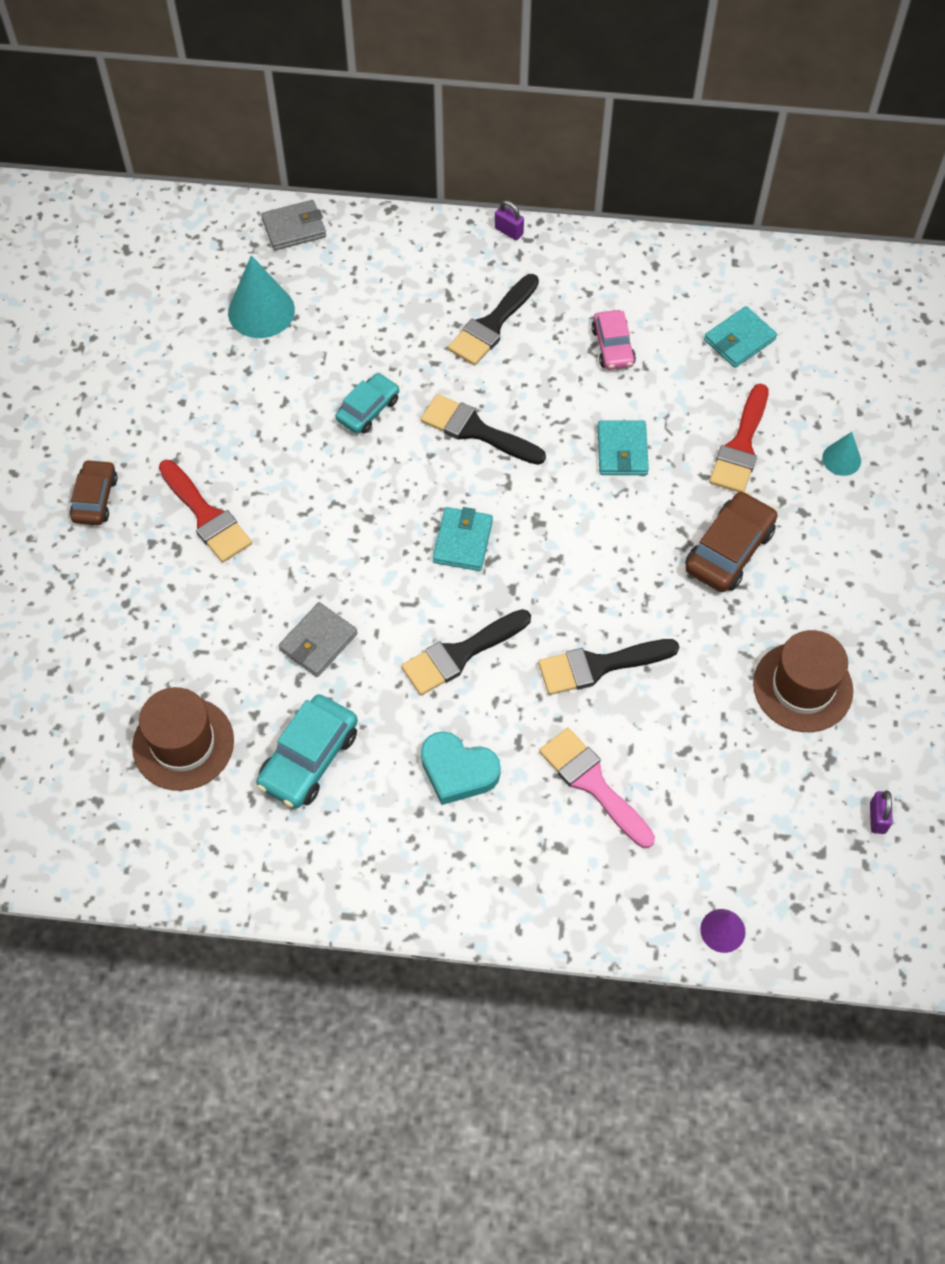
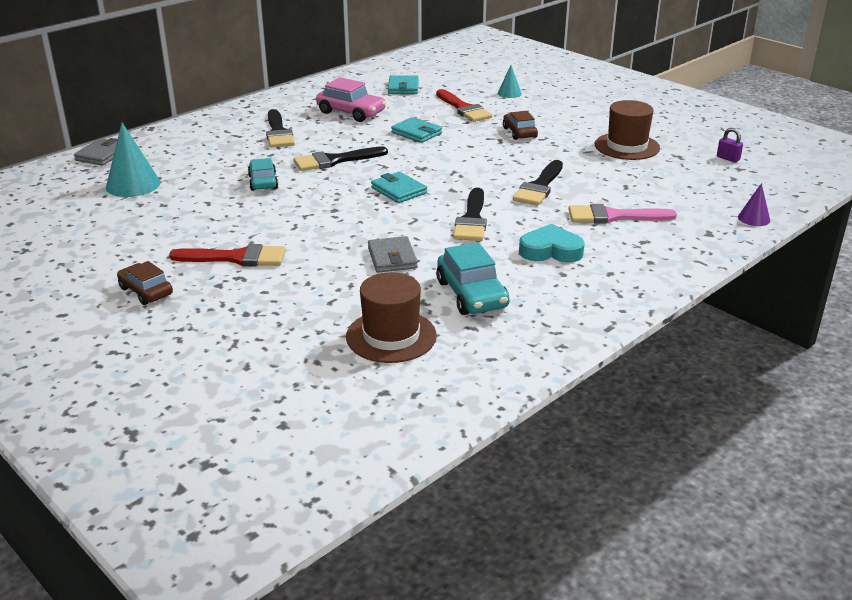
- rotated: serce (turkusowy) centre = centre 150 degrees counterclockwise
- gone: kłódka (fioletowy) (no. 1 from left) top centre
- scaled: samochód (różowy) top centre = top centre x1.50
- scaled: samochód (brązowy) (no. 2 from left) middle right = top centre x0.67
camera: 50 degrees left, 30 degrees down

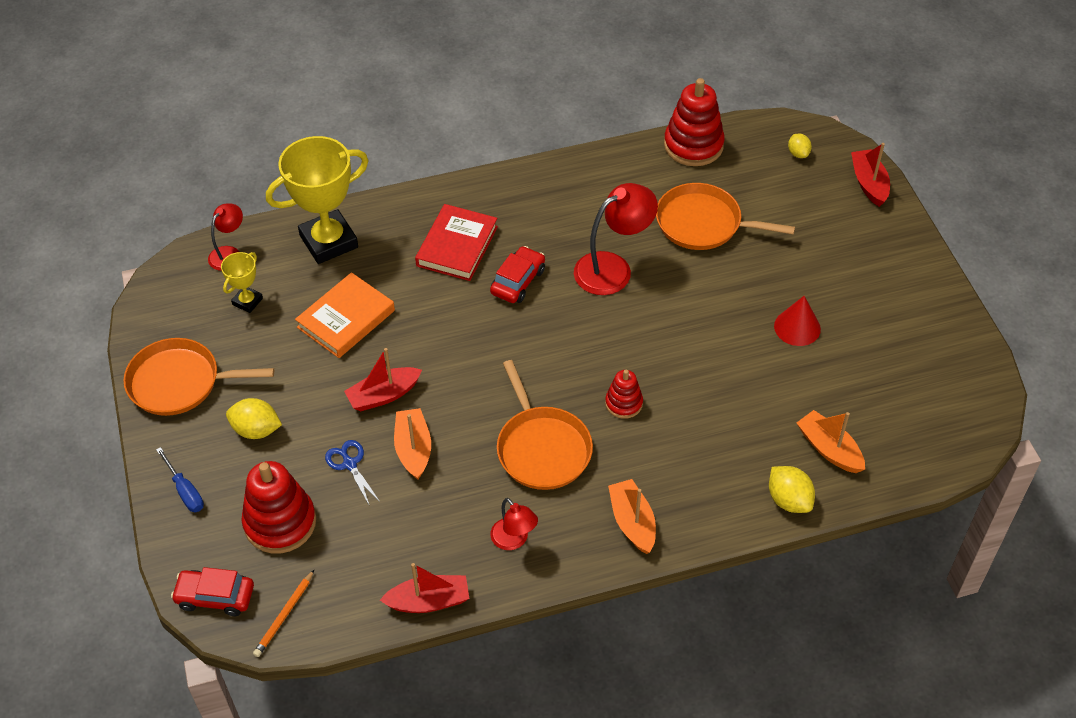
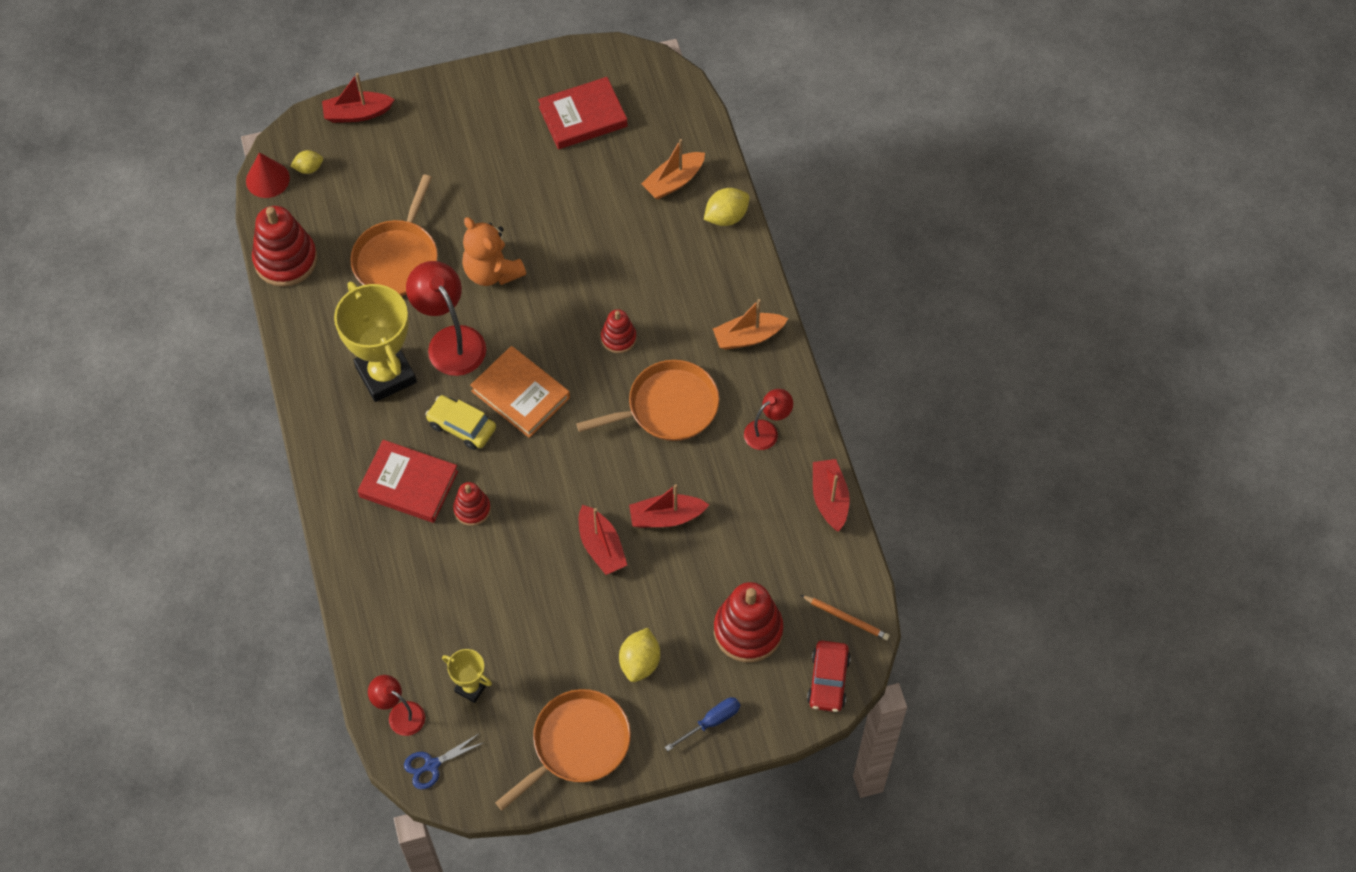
- rotated: patelnia (pomarańczowy) (no. 1 from left in the first image) middle left = bottom centre 135 degrees counterclockwise
- shifted: puchar (żółty) (no. 2 from left in the first image) top left to puchar (żółty) (no. 1 from left) middle left
- shifted: książka (pomarańczowy) middle left to centre
- shifted: nożyczki (niebieski) middle left to bottom left
- repainted: łódka (pomarańczowy) (no. 1 from left) centre to łódka (czerwony) (no. 3 from left) centre
- repainted: samochód (czerwony) (no. 2 from left) centre to samochód (żółty) centre
- shifted: stożek (czerwony) middle right to top left
- new: zabawka nakładanka (czerwony) (no. 2 from left) centre
- new: miś (pomarańczowy) top centre
- new: książka (czerwony) (no. 2 from left) top centre
camera: 90 degrees left, 10 degrees up

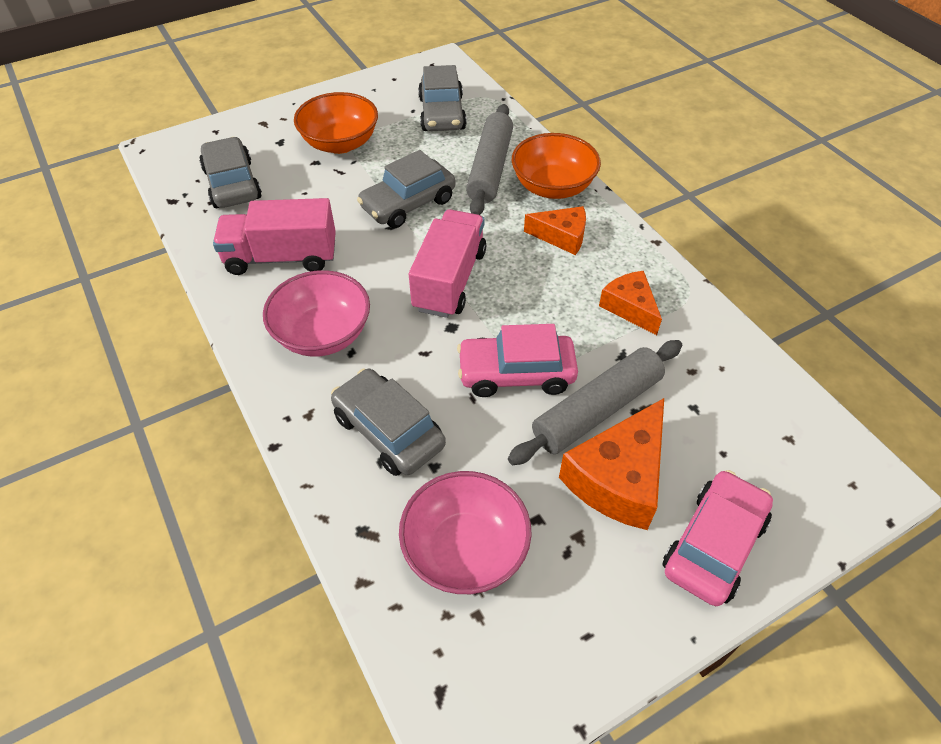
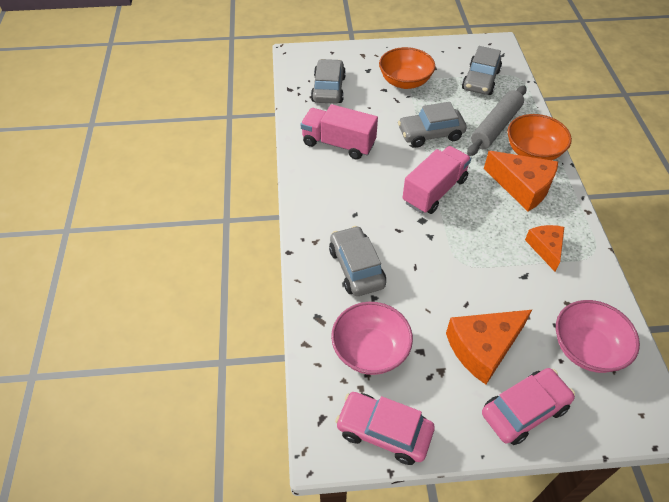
- shifted: miska (różowy) (no. 1 from left in the first image) centre to miska (różowy) (no. 2 from left) bottom right
- shifted: samochód (różowy) (no. 1 from left) centre to bottom centre
- gone: wałek do ciasta (szary) (no. 2 from left) centre
- scaled: ser (pomarańczowy) (no. 1 from left in the first image) top centre = middle right x1.62
camera: 25 degrees right, 0 degrees up

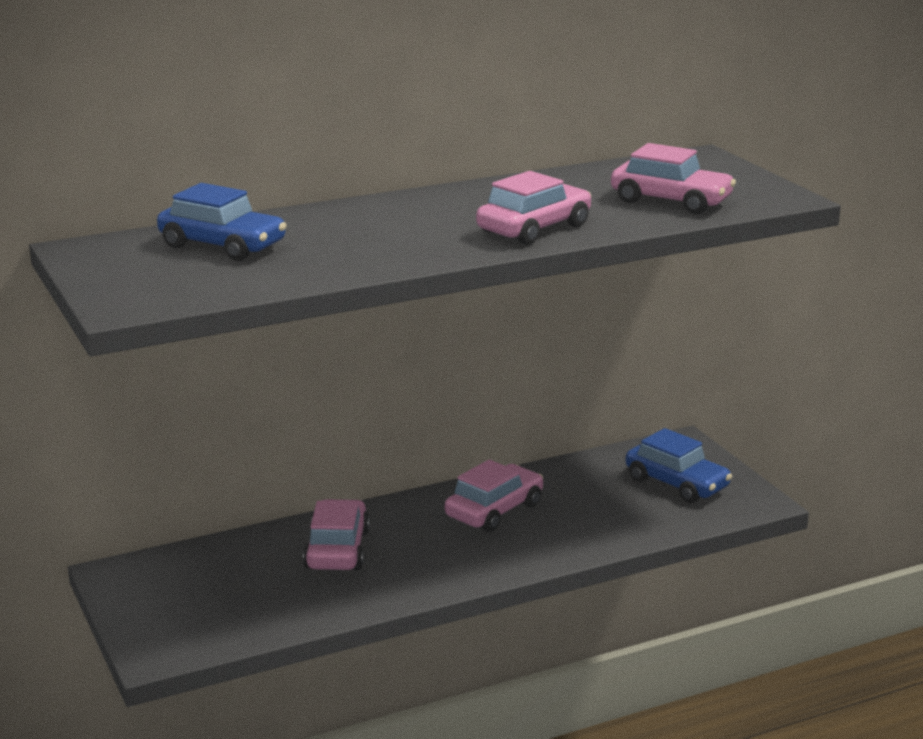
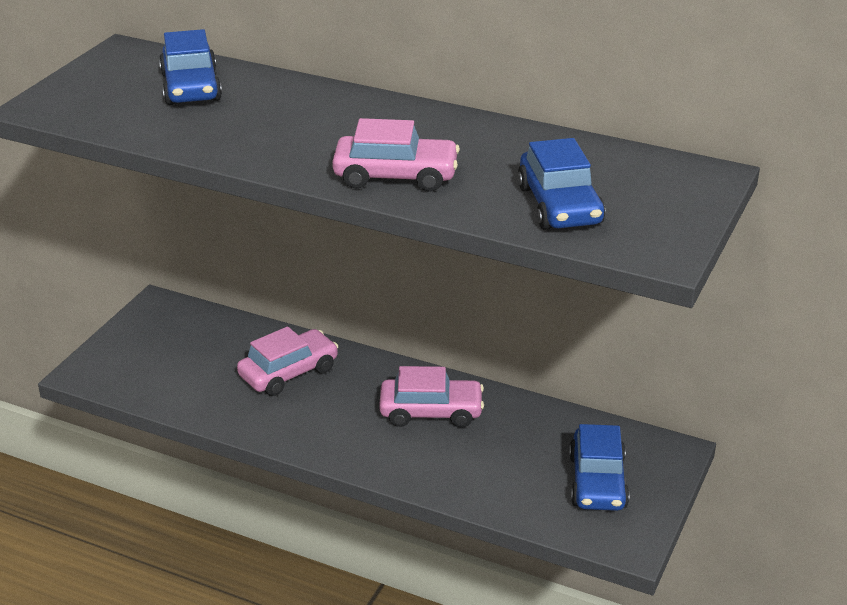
- repainted: samochód (różowy) (no. 4 from left) top right to samochód (niebieski) (no. 2 from left) top centre
camera: 50 degrees right, 10 degrees up

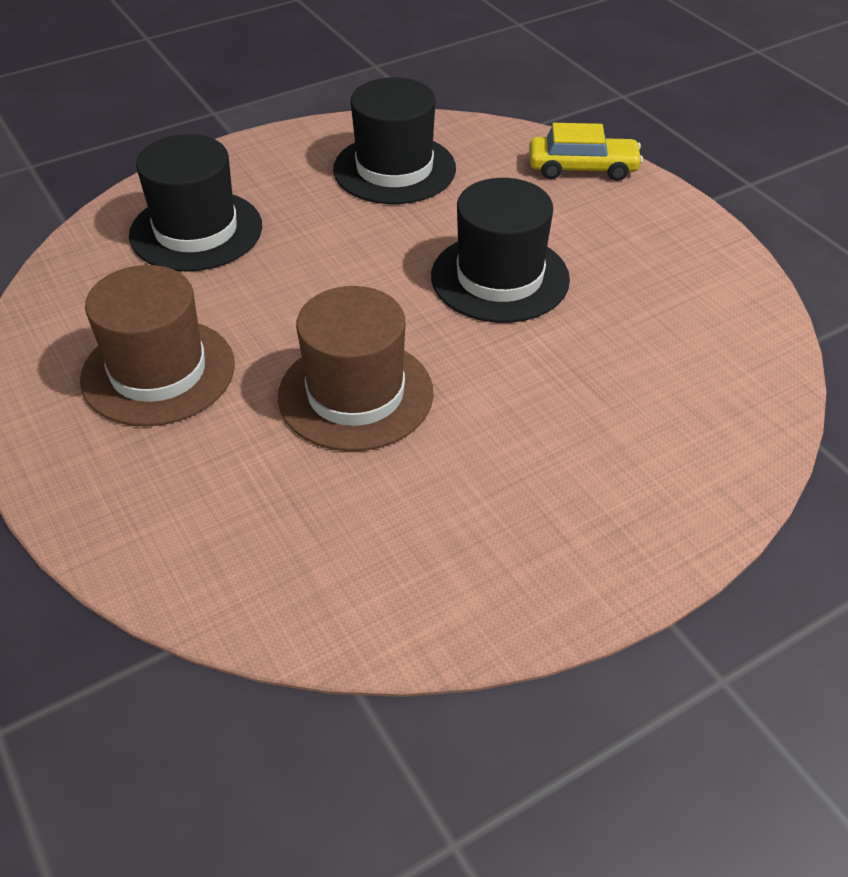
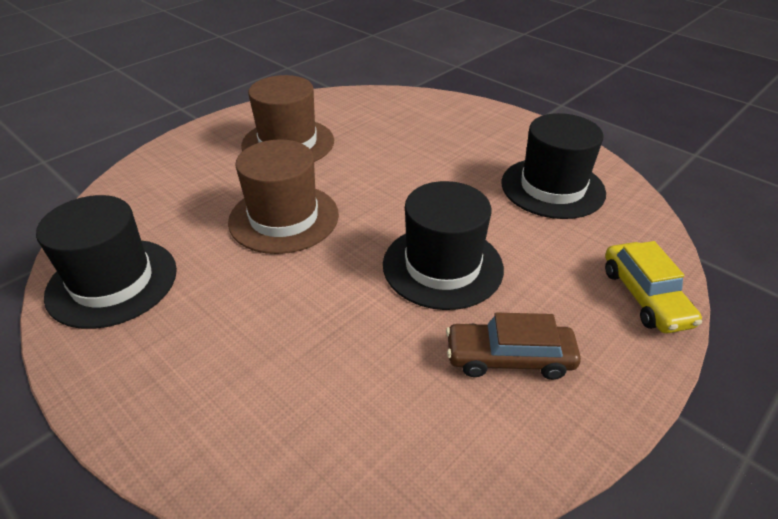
- shifted: kapelusz (czarny) (no. 1 from left) top left to middle left
- new: samochód (brązowy) bottom centre
camera: 75 degrees right, 5 degrees down

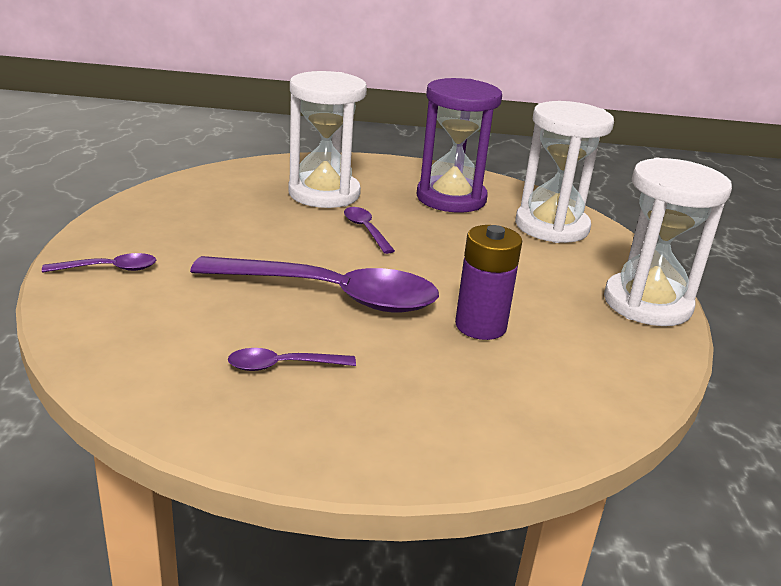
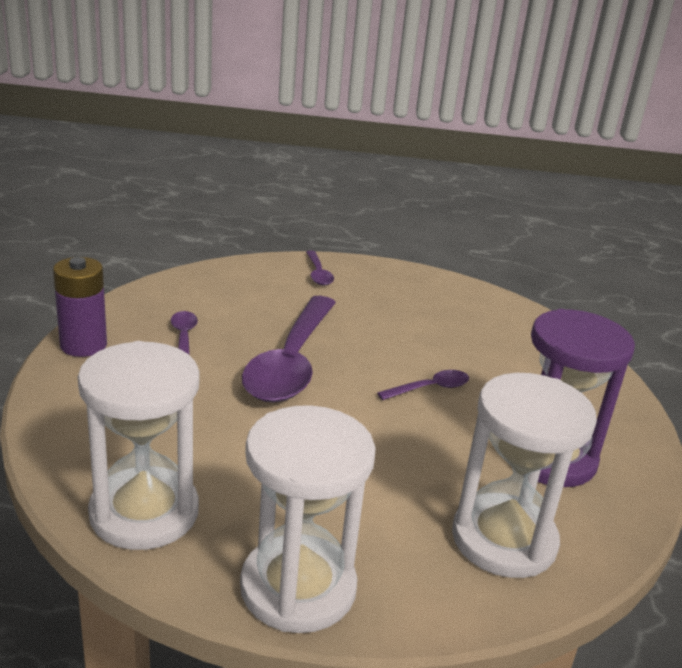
- shifted: klepsydra (biały) (no. 1 from left) top centre to middle left
- shifted: bateria (fioletowy) centre to middle left
camera: 90 degrees right, 0 degrees up

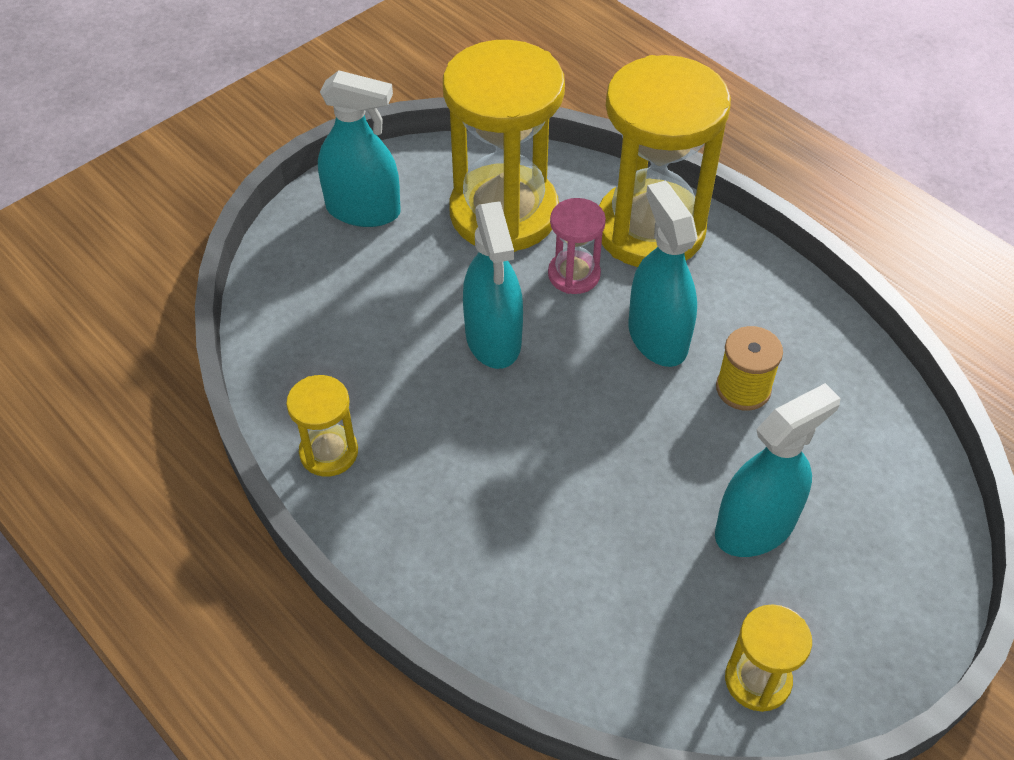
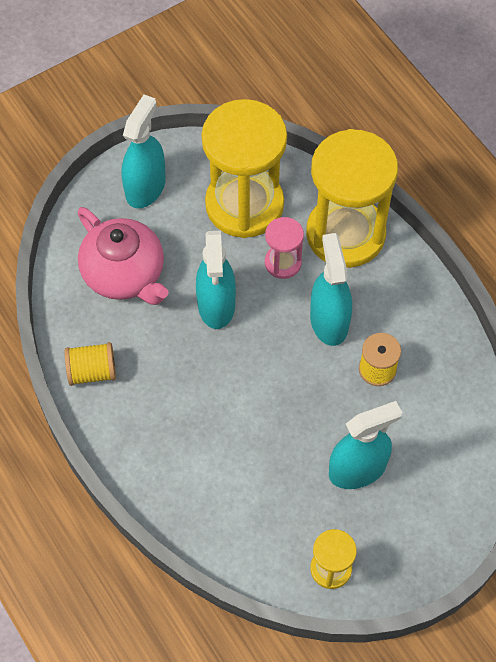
- swapped: klepsydra (żółty) (no. 1 from left) middle left to szpulka (żółty) (no. 1 from left) middle left
- rotated: spryskiwacz (turkusowy) (no. 1 from left) top centre = top left 90 degrees counterclockwise
- new: imbryk (różowy) middle left
camera: 10 degrees right, 10 degrees up

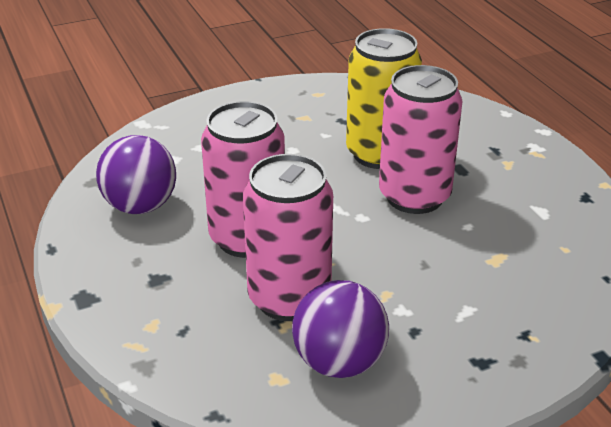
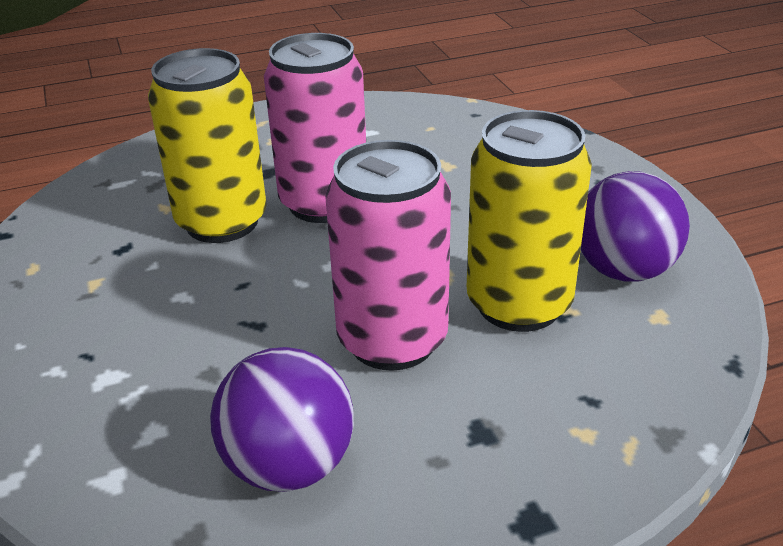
- repainted: puszka (różowy) (no. 2 from left) centre to puszka (żółty) (no. 2 from left) middle right
camera: 85 degrees left, 0 degrees up

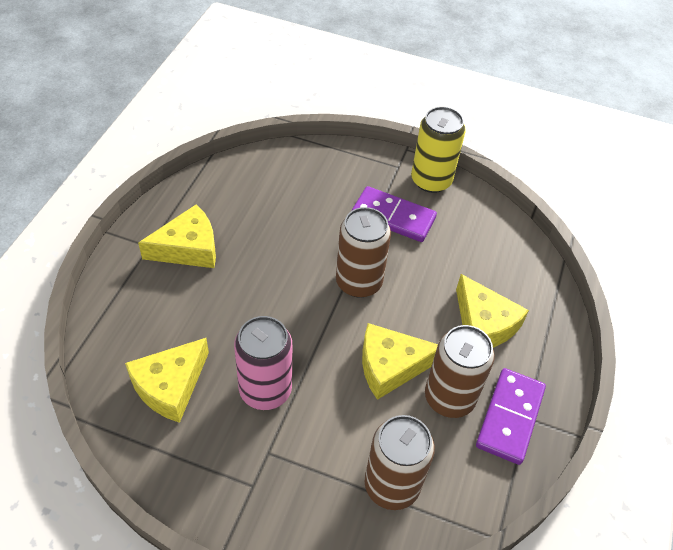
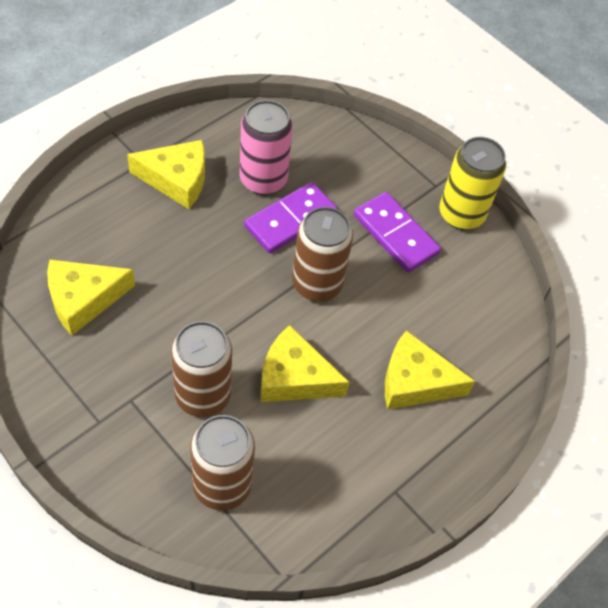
- shifted: puszka (różowy) centre to top centre
- shifted: puszka (brązowy) (no. 3 from left in the first image) bottom right to puszka (brązowy) (no. 1 from left) middle left
- rotated: ser (żółty) (no. 4 from left) middle right = middle right 105 degrees clockwise
- shifted: kostka domina (fioletowy) (no. 2 from left in the first image) bottom right to kostka domina (fioletowy) (no. 1 from left) centre
camera: 25 degrees right, 5 degrees up

